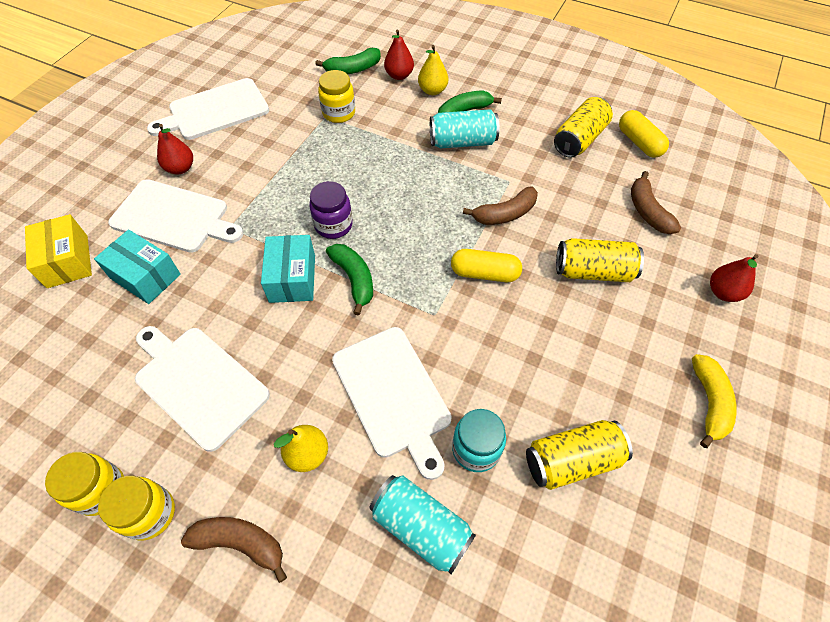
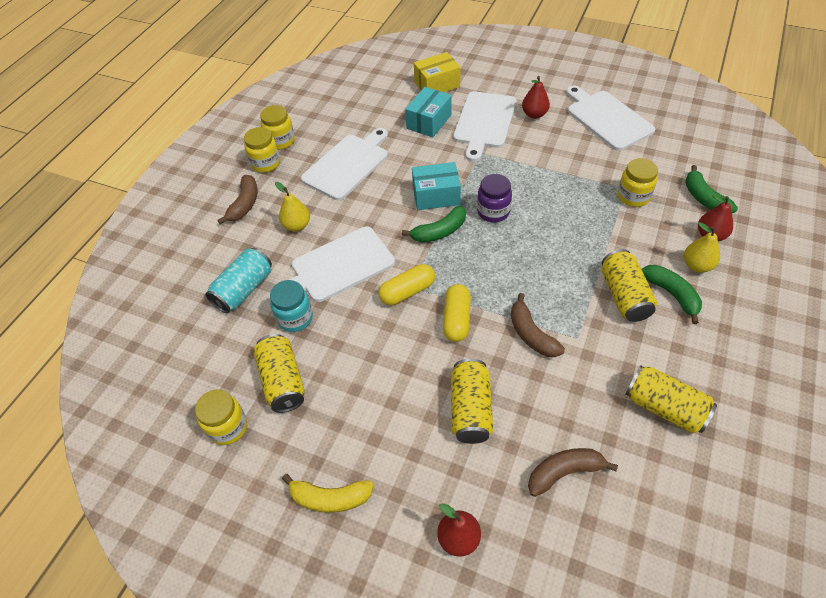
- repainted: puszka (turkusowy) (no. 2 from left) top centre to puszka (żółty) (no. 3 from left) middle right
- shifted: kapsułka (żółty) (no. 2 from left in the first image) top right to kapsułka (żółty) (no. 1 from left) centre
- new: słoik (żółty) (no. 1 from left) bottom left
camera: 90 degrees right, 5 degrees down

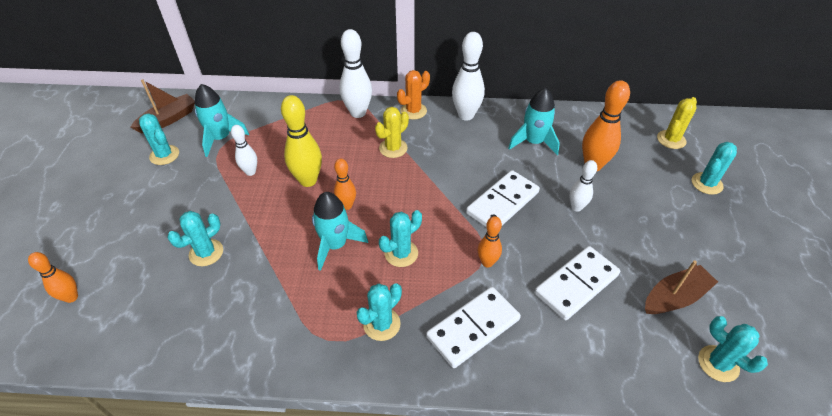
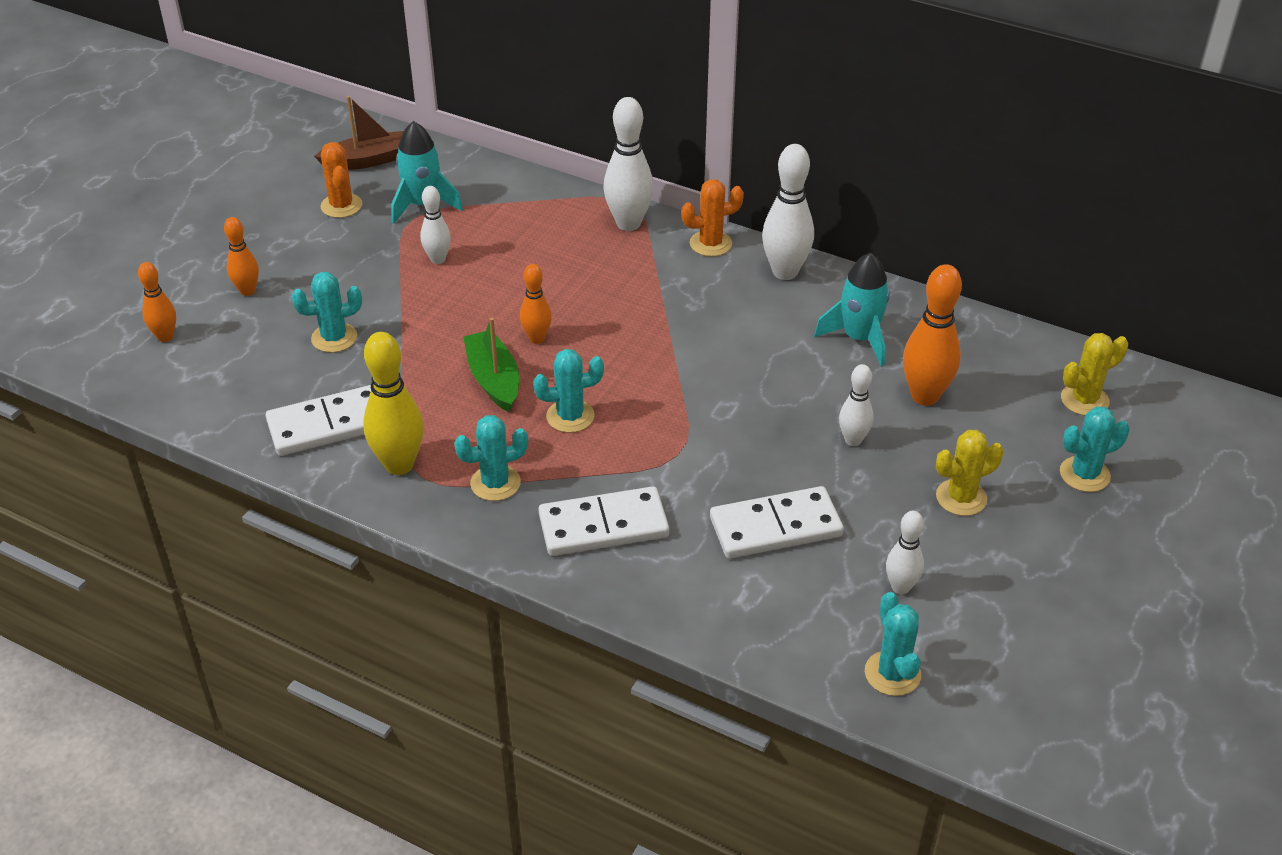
- repainted: kaktus (turkusowy) (no. 1 from left) middle left to kaktus (pomarańczowy) (no. 1 from left) top left
- shifted: kręgiel (żółty) centre to middle left
- swapped: rakieta (turkusowy) (no. 2 from left) centre to łódka (zielony) centre
- shifted: kaktus (żółty) (no. 1 from left) top centre to middle right
- shifted: kostka domina (biały) (no. 2 from left in the first image) centre to kostka domina (biały) (no. 1 from left) middle left
- shifted: kręgiel (pomarańczowy) (no. 3 from left in the first image) centre to kręgiel (pomarańczowy) (no. 2 from left) top left
- swapped: łódka (brązowy) (no. 2 from left) bottom right to kręgiel (biały) (no. 5 from left) middle right
camera: 25 degrees right, 5 degrees down

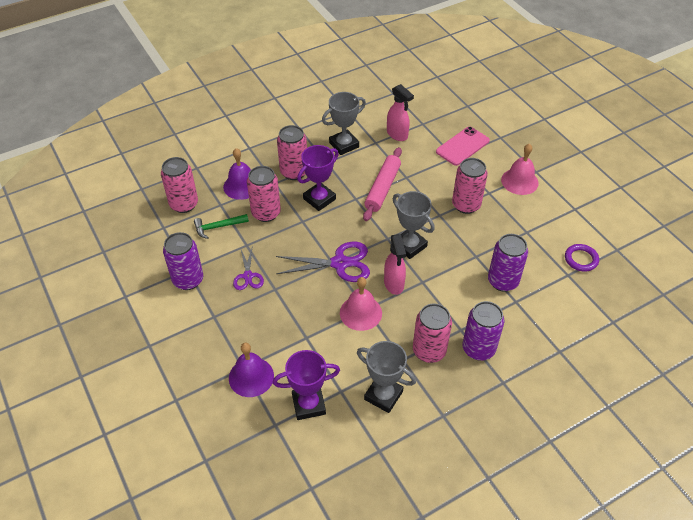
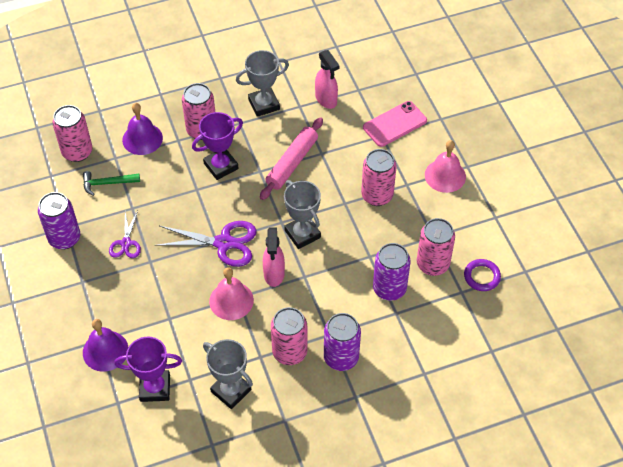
- shifted: puszka (różowy) (no. 2 from left in the first image) centre to puszka (różowy) (no. 5 from left) middle right
camera: 10 degrees right, 5 degrees up

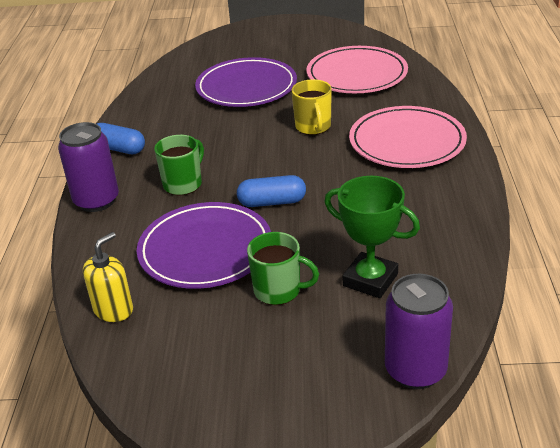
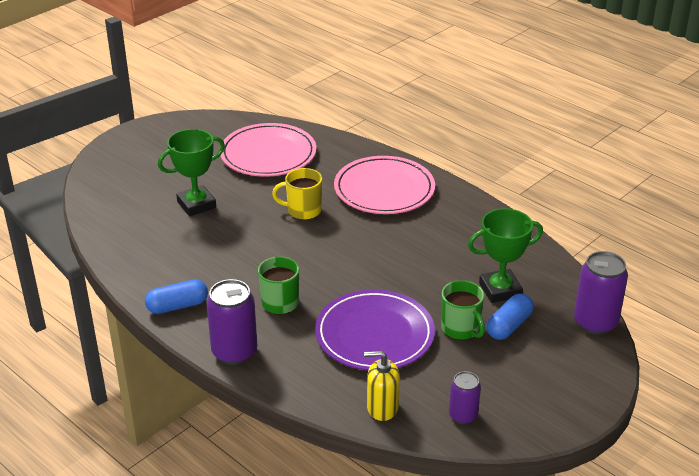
- rotated: dozownik mydła (żółty) middle left = bottom centre 75 degrees counterclockwise
- swapped: talerz (fioletowy) (no. 2 from left) top centre to puchar (zielony) (no. 1 from left) middle left
- shifted: kapsułka (niebieski) (no. 2 from left) centre to middle right
- rotated: kubek (zielony) (no. 2 from left) centre = centre 90 degrees clockwise
- rotated: kubek (żółty) top centre = centre 150 degrees clockwise
- new: puszka (fioletowy) (no. 2 from left) bottom centre
camera: 50 degrees left, 0 degrees up

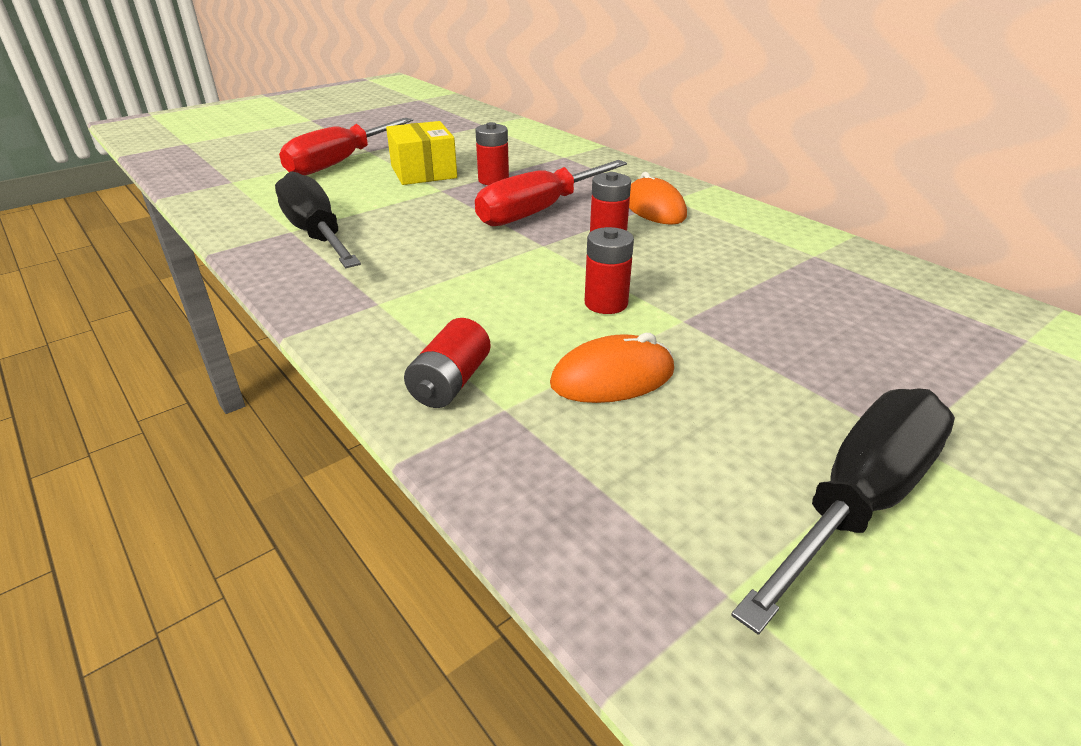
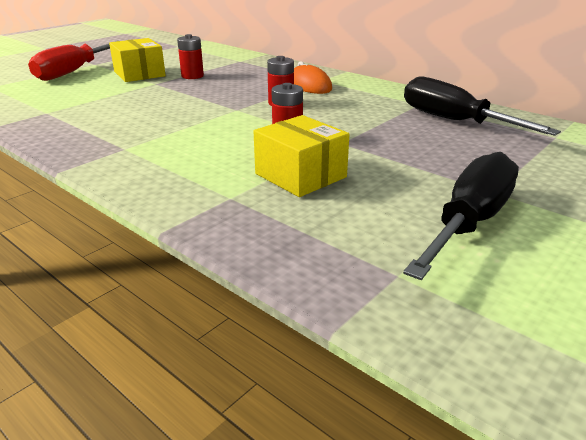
- shifted: śrubokręt (czarny) (no. 1 from left in the first image) top left to śrubokręt (czarny) (no. 2 from left) top right
- gone: bateria (czerwony) (no. 1 from left) centre
- gone: śrubokręt (czerwony) (no. 2 from left) top centre
- swapped: myszka (pomarańczowy) (no. 1 from left) centre to pudełko (żółty) (no. 2 from left) centre
camera: 10 degrees left, 5 degrees down

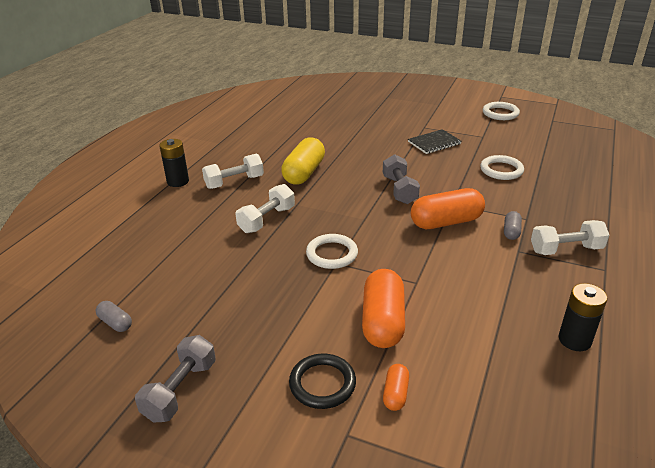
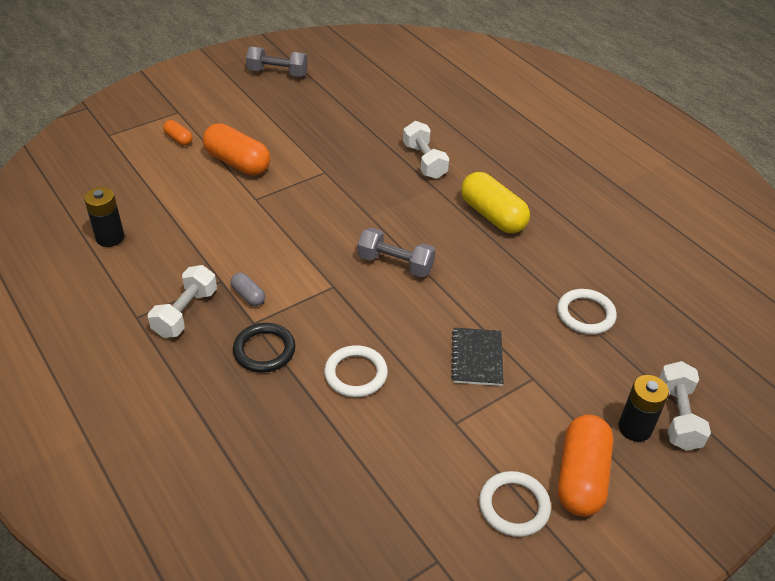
- gone: kapsułka (szary) (no. 1 from left) bottom left
- rotated: hantel (szary) (no. 1 from left) bottom left = top centre 45 degrees counterclockwise
- shifted: bateria (czarny) (no. 1 from left in the first image) middle left to bateria (czarny) (no. 2 from left) bottom right
- shifted: hantel (biały) (no. 1 from left in the first image) centre to hantel (biały) (no. 3 from left) bottom right
- shifted: pierścień (czarny) bottom centre to centre
- shifted: pierścień (biały) (no. 1 from left in the first image) centre to pierścień (biały) (no. 3 from left) middle right
- shifted: kapsułka (pomarańczowy) (no. 3 from left) middle right to bottom right
camera: 120 degrees right, 10 degrees up

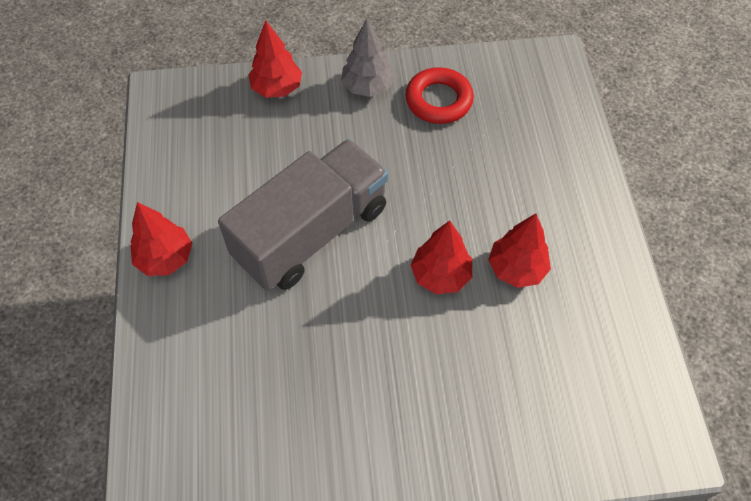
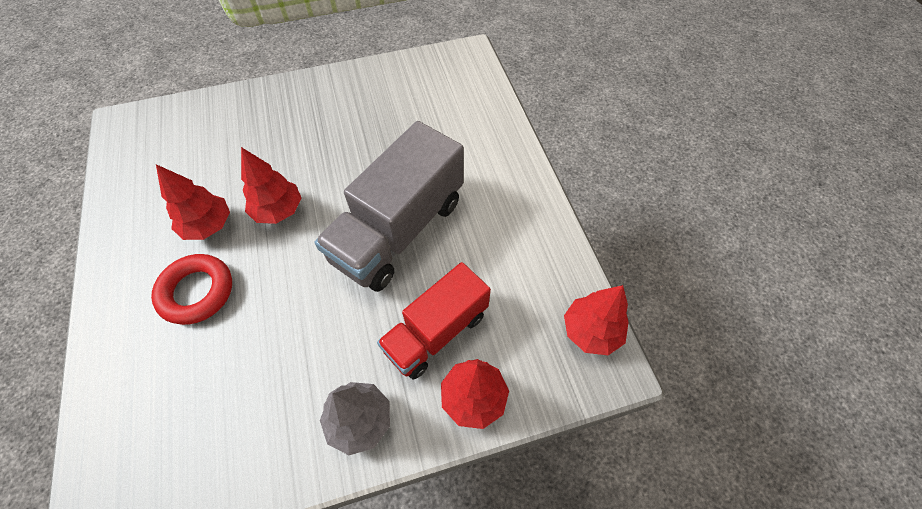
- shifted: drzewko (czerwony) (no. 1 from left in the first image) middle left to drzewko (czerwony) (no. 4 from left) centre
- shifted: pierścień (czerwony) top centre to middle left
- new: ciężarówka (czerwony) centre
camera: 170 degrees right, 0 degrees up

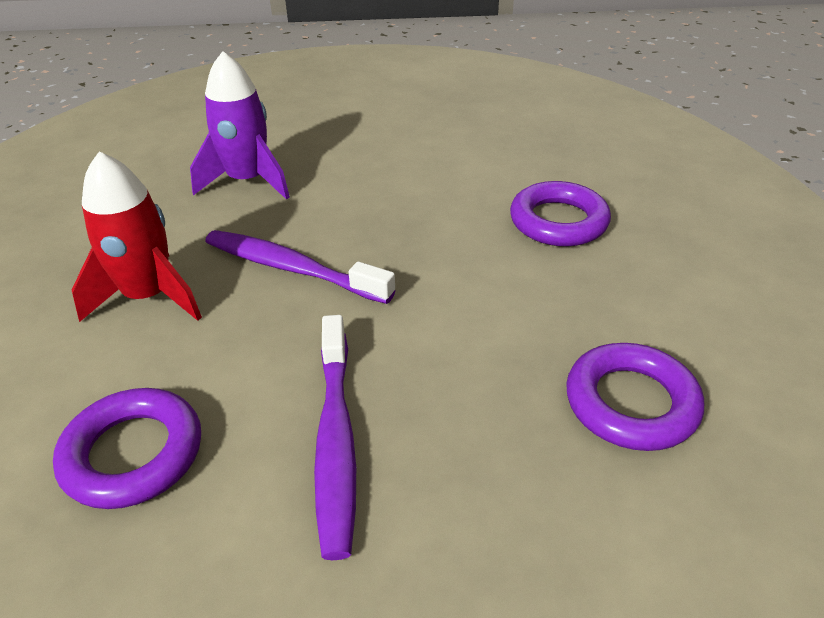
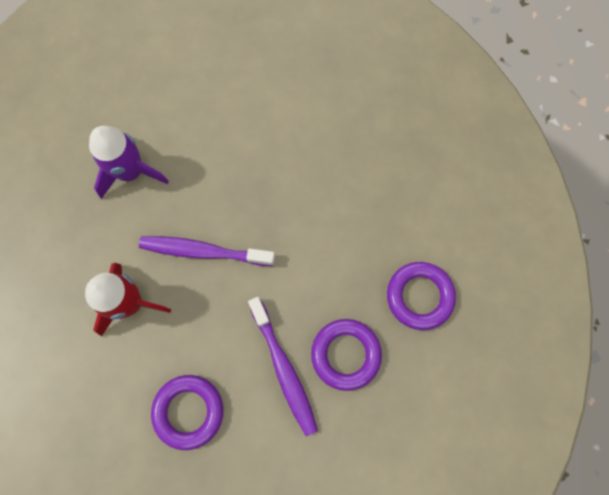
- shifted: pierścień (fioletowy) (no. 2 from left) middle right to bottom centre
camera: 20 degrees left, 35 degrees up

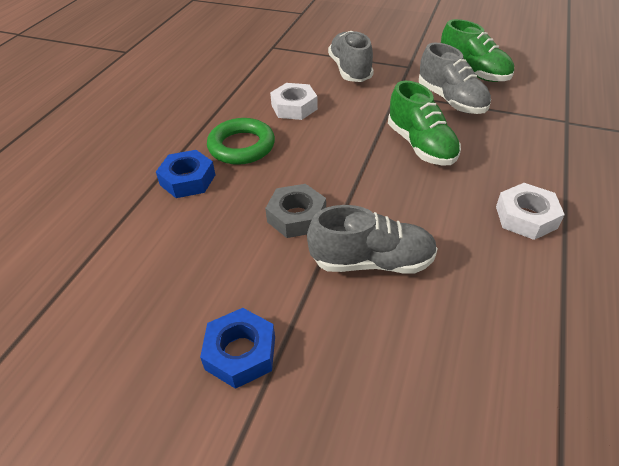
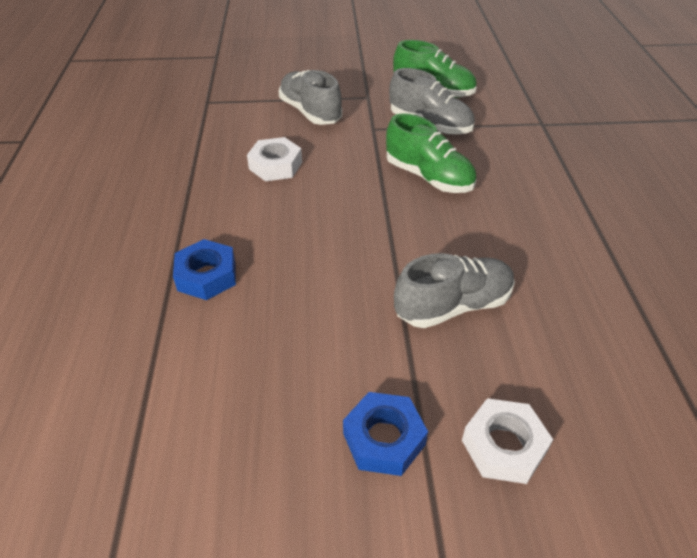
- gone: pierścień (zielony) top centre
- gone: nakrętka (szary) centre
- shifted: nakrętka (biały) (no. 2 from left) middle right to bottom right
camera: 25 degrees left, 0 degrees up

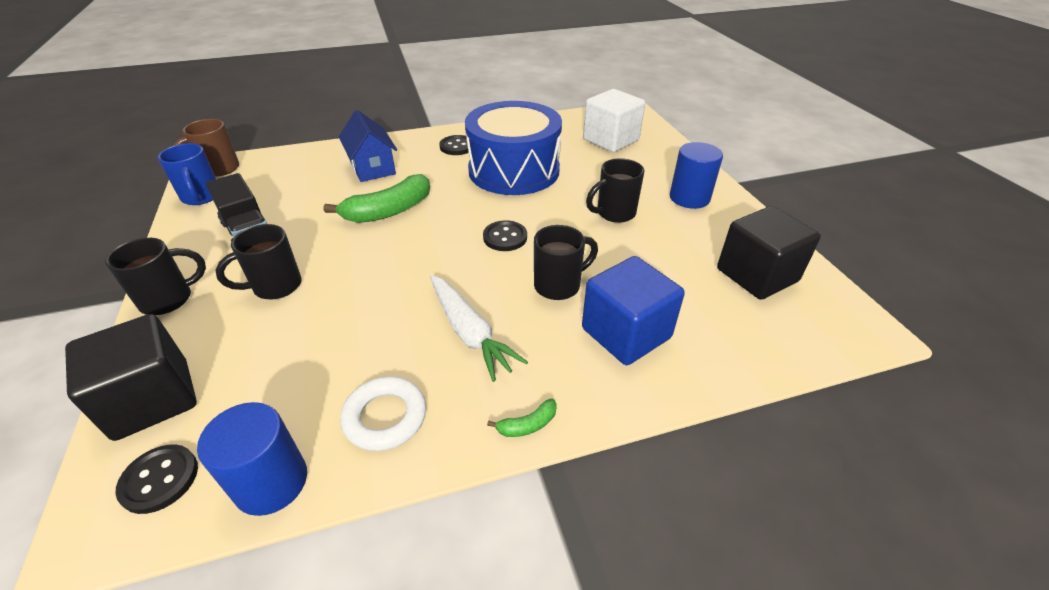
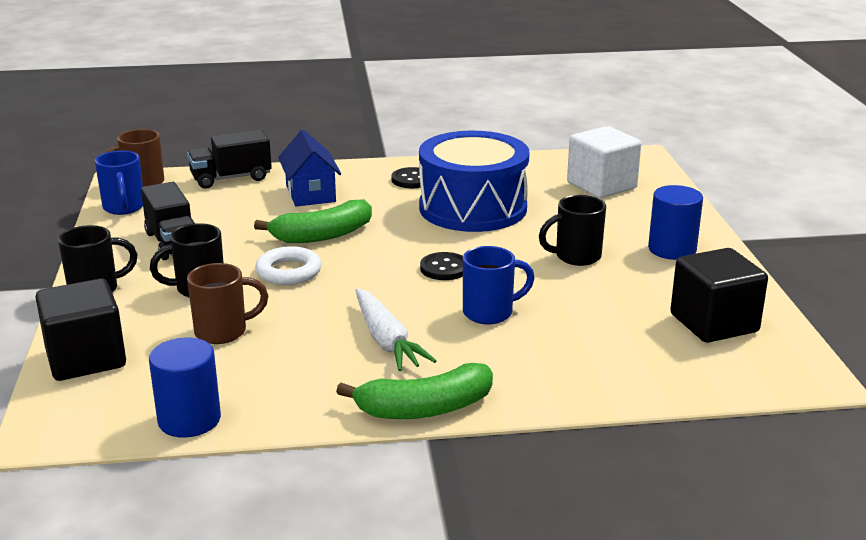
- gone: guzik (czarny) (no. 1 from left) bottom left
- shifted: pierścień (biały) bottom centre to middle left
- scaled: banan (zielony) (no. 2 from left) bottom centre = bottom centre x2.27
- repainted: kubek (czarny) (no. 3 from left) centre to kubek (niebieski) (no. 2 from left) centre
- gone: sześcian (niebieski) centre
- new: ciężarówka (czarny) (no. 2 from left) top left
- new: kubek (brązowy) (no. 2 from left) middle left
camera: 10 degrees right, 15 degrees down

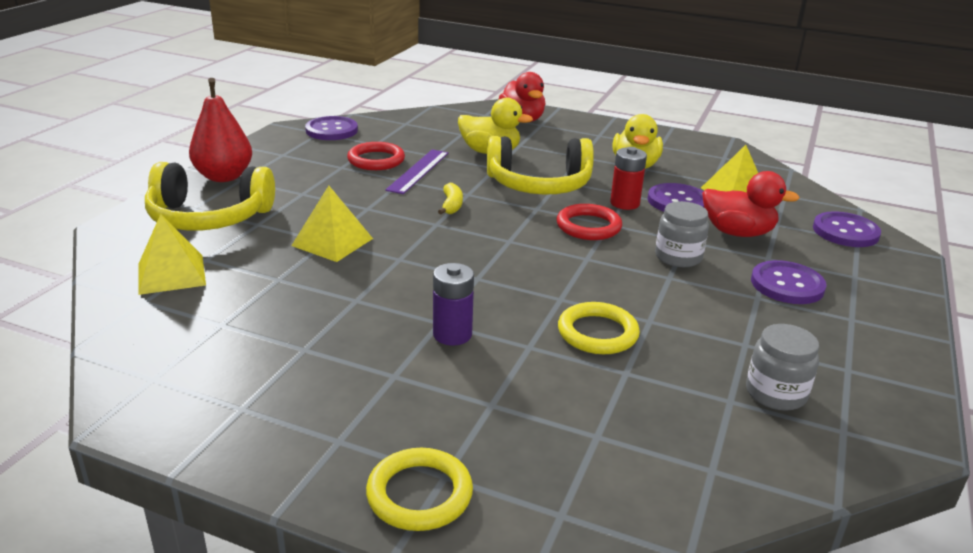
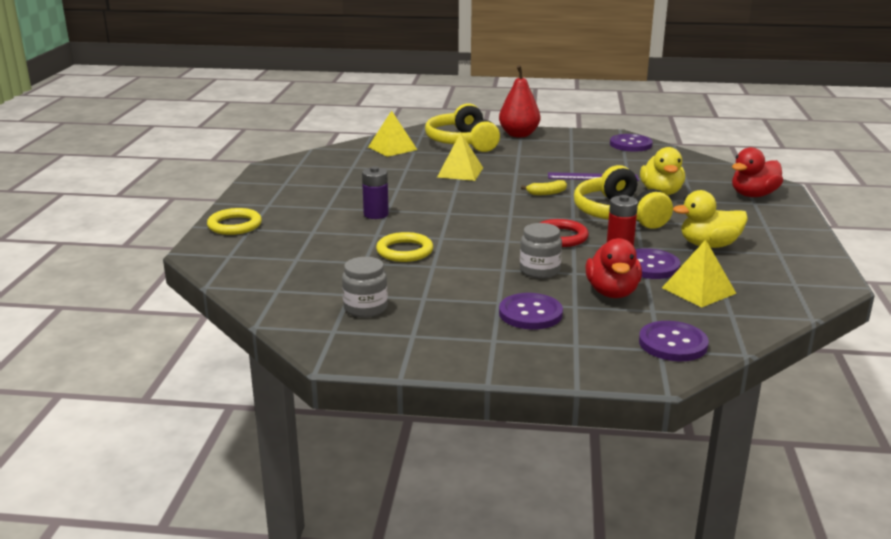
- gone: pierścień (czerwony) (no. 1 from left) top centre
camera: 75 degrees right, 5 degrees down

